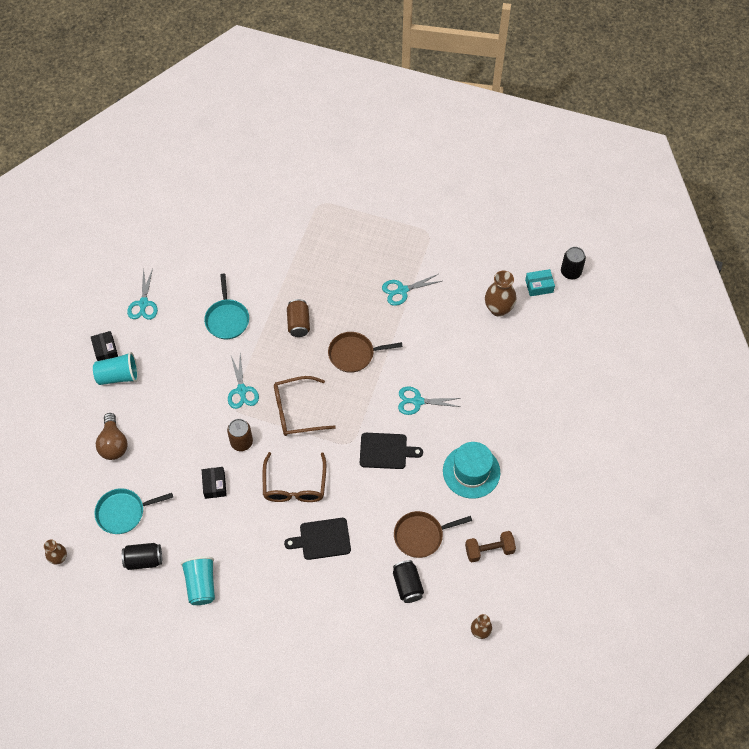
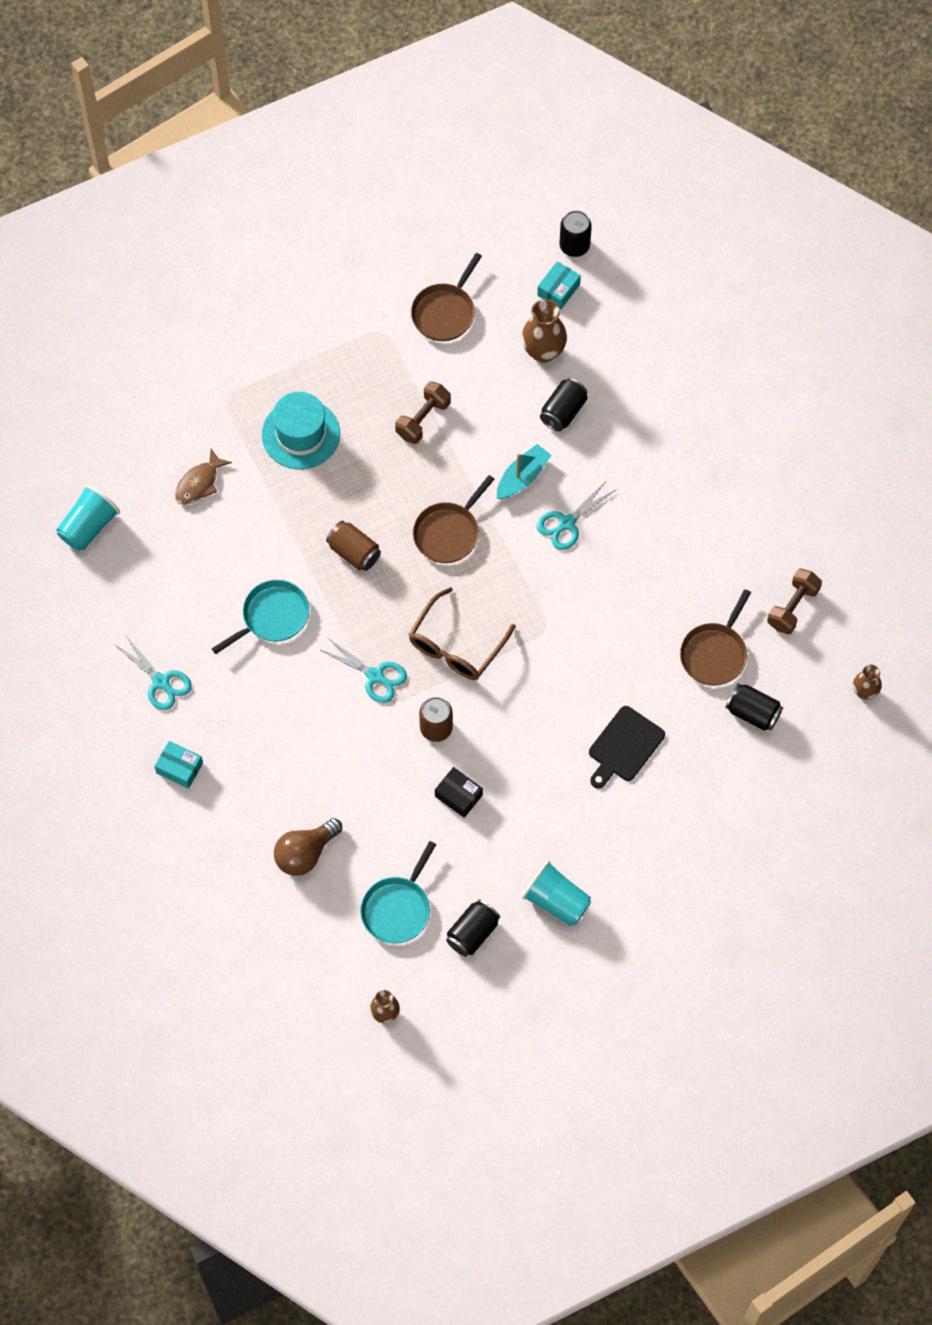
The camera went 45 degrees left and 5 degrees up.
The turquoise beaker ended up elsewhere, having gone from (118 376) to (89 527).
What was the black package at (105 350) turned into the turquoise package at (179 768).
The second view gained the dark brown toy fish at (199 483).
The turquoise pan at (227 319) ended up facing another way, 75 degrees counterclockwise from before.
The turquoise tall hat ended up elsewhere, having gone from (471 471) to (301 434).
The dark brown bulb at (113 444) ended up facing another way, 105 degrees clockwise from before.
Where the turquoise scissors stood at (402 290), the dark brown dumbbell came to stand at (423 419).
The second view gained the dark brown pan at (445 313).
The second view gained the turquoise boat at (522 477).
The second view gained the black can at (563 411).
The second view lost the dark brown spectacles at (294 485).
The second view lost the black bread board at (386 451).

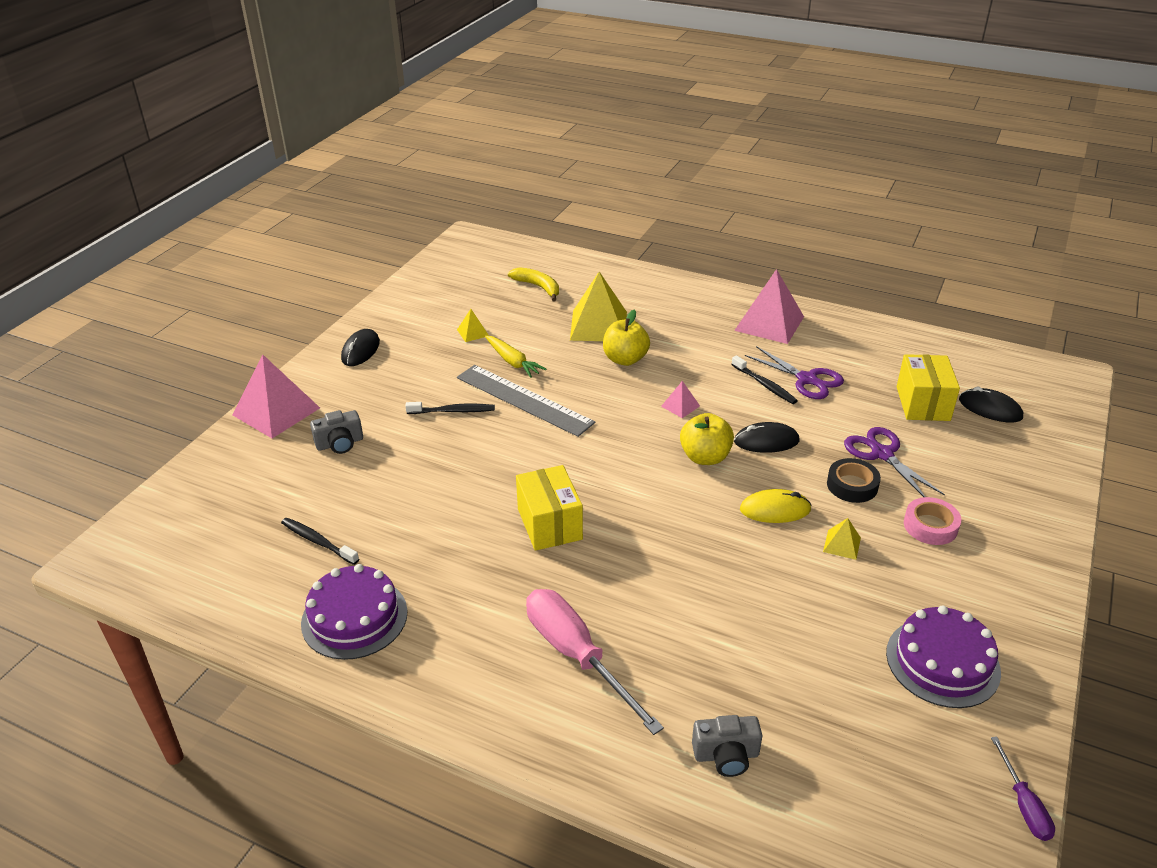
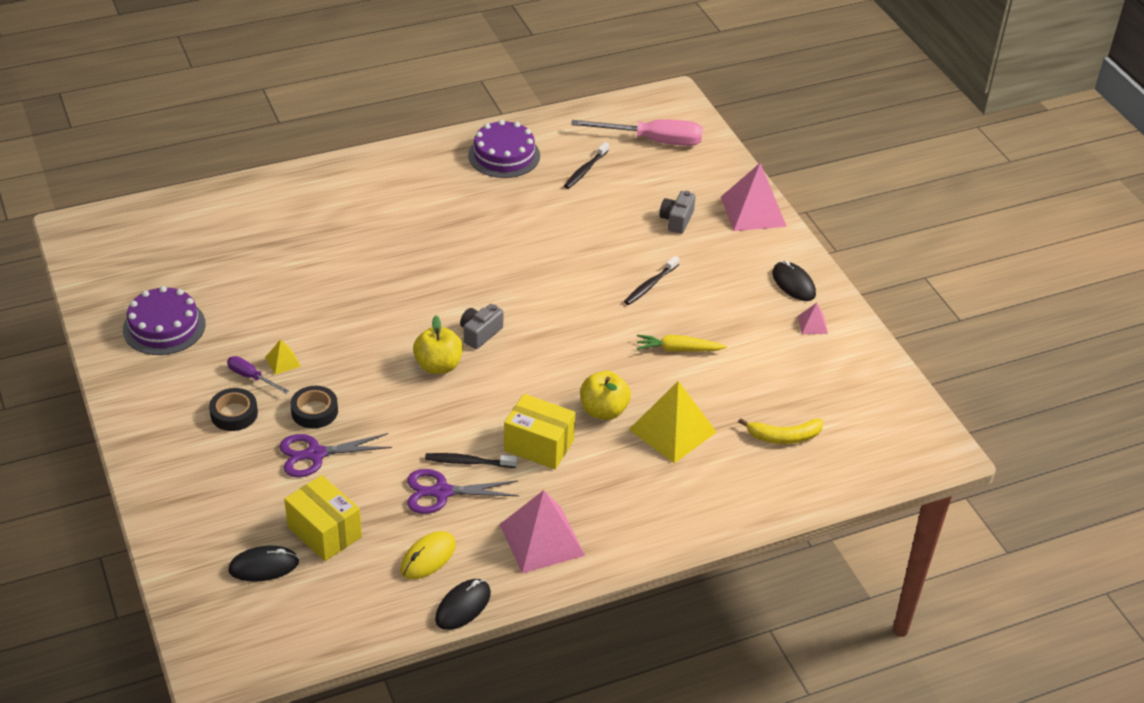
The camera went 130 degrees right and 5 degrees up.
What was the pink roll of tape at (930 526) turned into the black roll of tape at (234 414).
The royal purple hand screwdriver ended up elsewhere, having gone from (1023 804) to (251 377).
The royal purple scissors at (882 454) ended up facing another way, 150 degrees clockwise from before.
The bright yellow computer mouse ended up elsewhere, having gone from (775 510) to (428 557).
The black computer mouse ended up elsewhere, having gone from (766 441) to (463 606).
The ash-grey photo camera ended up elsewhere, having gone from (726 755) to (480 333).
The bright yellow package ended up elsewhere, having gone from (549 524) to (539 445).
The black toothbrush at (318 541) ended up facing another way, 135 degrees clockwise from before.
The pink hand screwdriver ended up elsewhere, having gone from (577 656) to (652 141).
The pink solid pyramid ended up elsewhere, having gone from (680 406) to (812 324).
The second view lost the bright yellow solid pyramid at (473 332).
The second view lost the ash-grey measuring stick at (524 399).

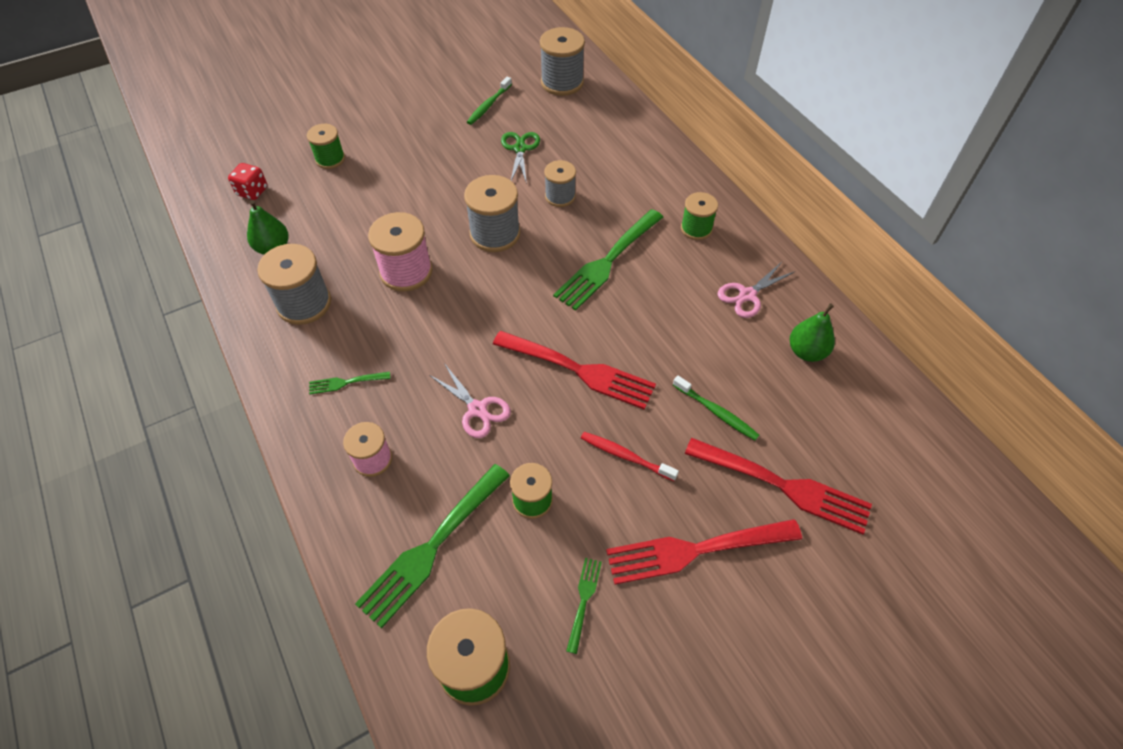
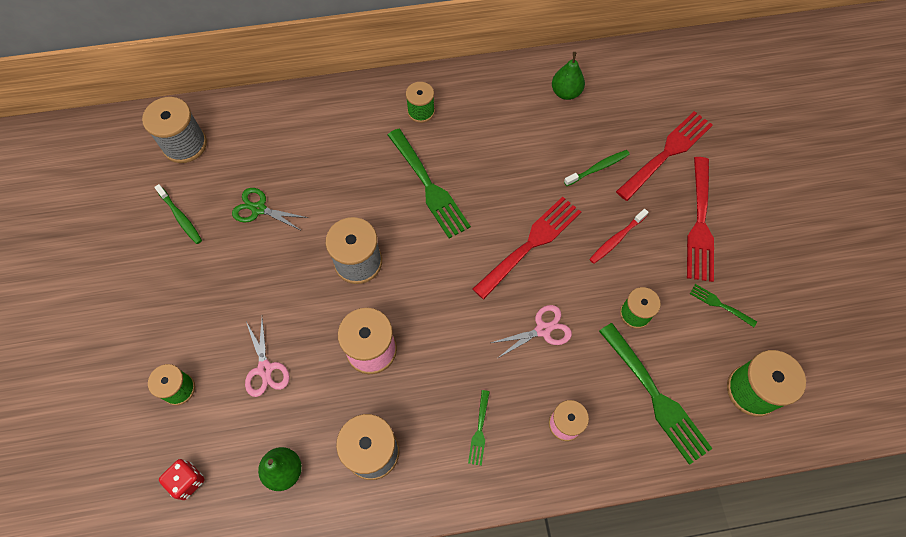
The camera went 70 degrees left and 10 degrees up.
The pink scissors ended up elsewhere, having gone from (747 295) to (265 369).
The second view lost the ash-grey reel of thread at (560 196).

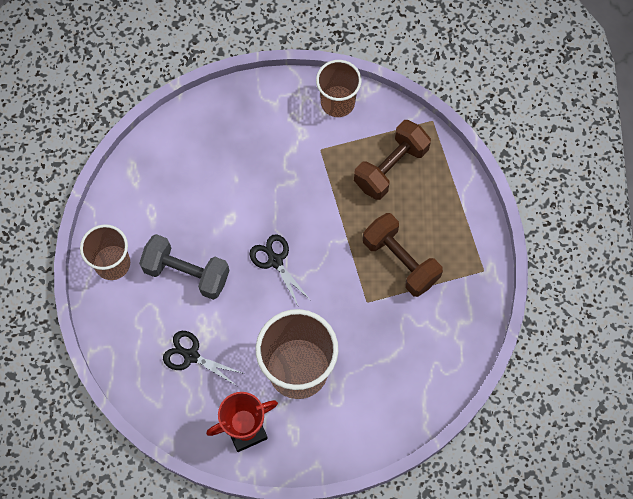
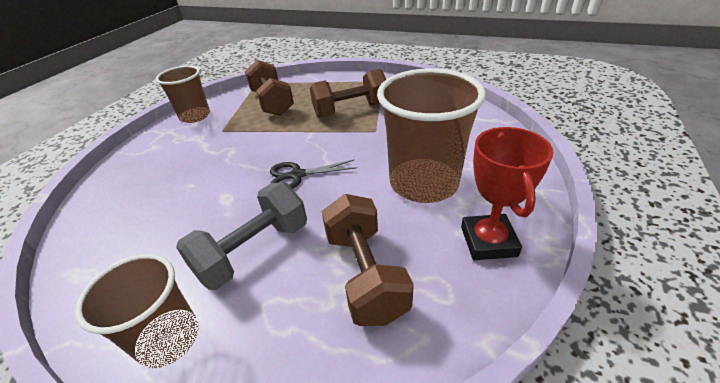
The camera went 65 degrees left and 30 degrees down.
Where the black scissors stood at (191 356), the dark brown dumbbell came to stand at (365 274).

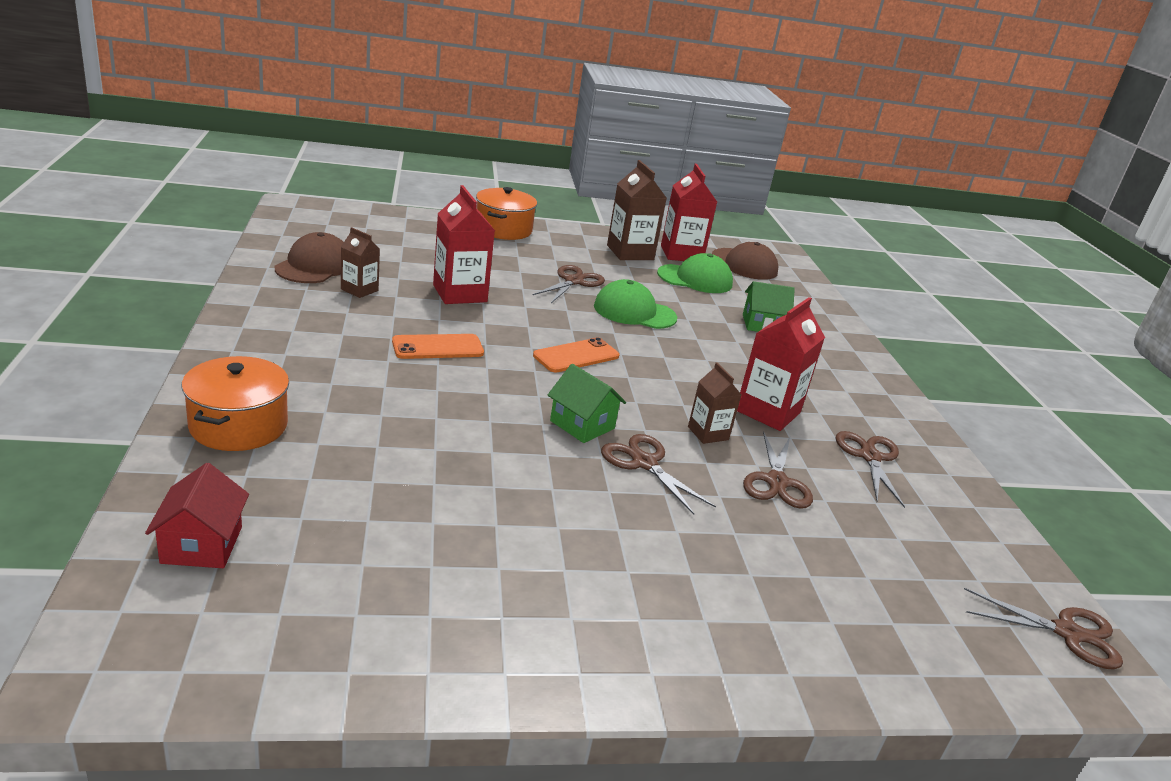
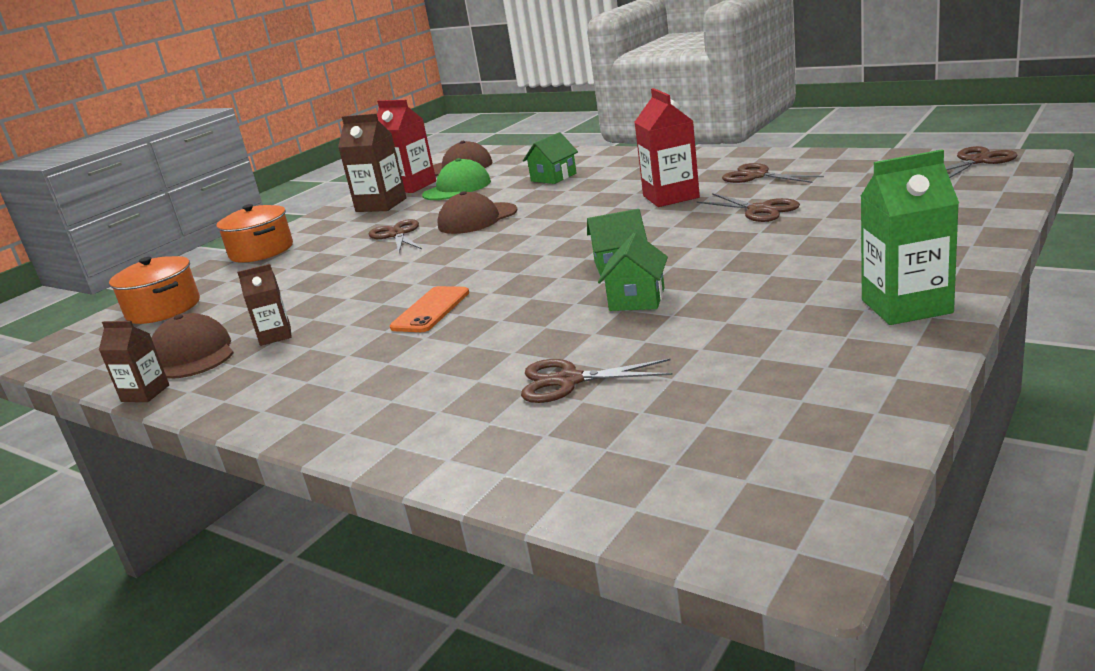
The camera went 40 degrees left and 5 degrees down.
The dark brown carton ended up elsewhere, having gone from (708 433) to (145 393).
The bright orange pot ended up elsewhere, having gone from (238 426) to (163 309).
What was the leaf-green peaked cap at (634 312) turned into the dark brown peaked cap at (477 219).
The dark brown scissors ended up elsewhere, having gone from (644 463) to (569 381).
The second view gained the leaf-green toy house at (637 299).
The second view gained the leaf-green carton at (906 306).
The second view lost the scarlet toy house at (202 545).
The second view lost the scarlet carton at (460 293).
The second view lost the bright orange smartphone at (576 356).

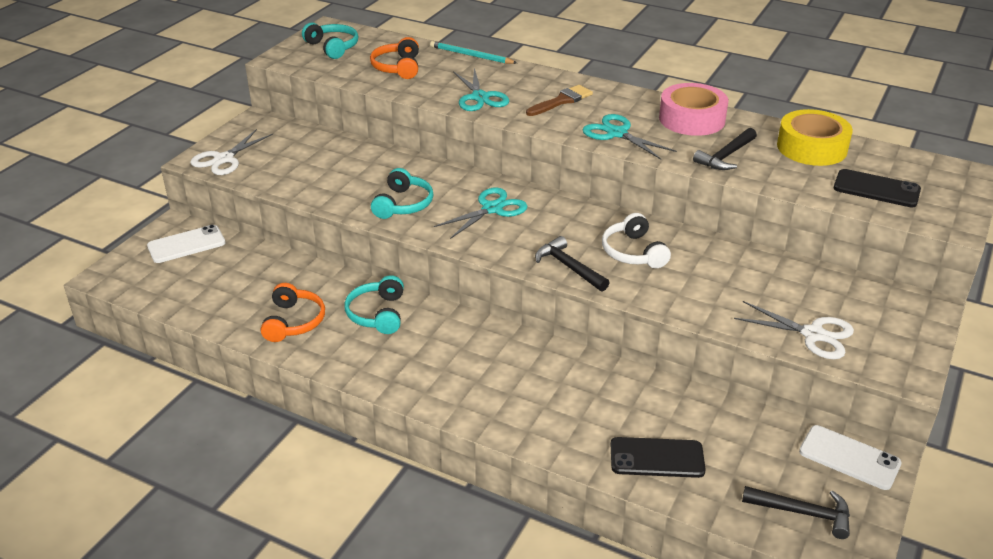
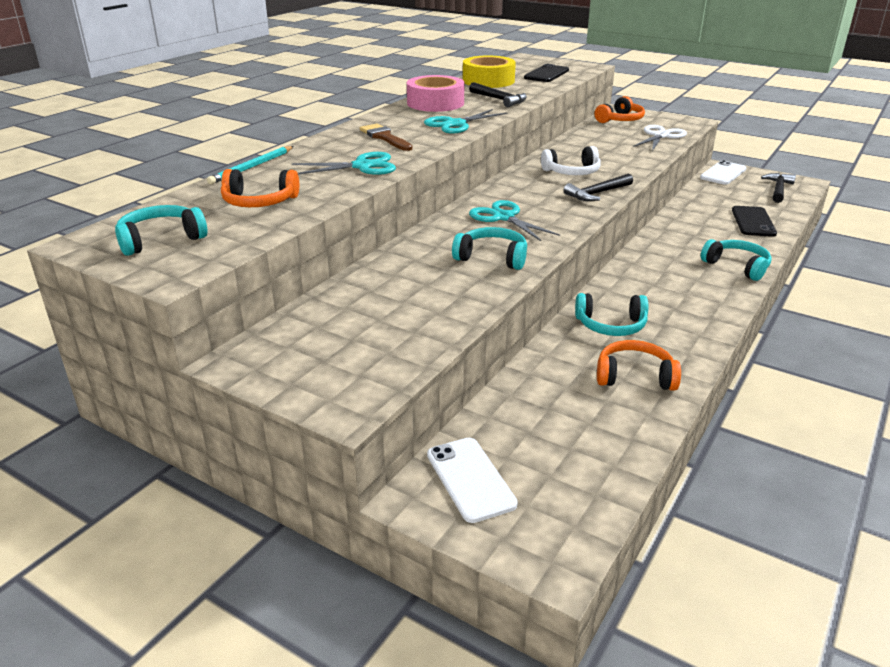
The camera went 85 degrees left and 5 degrees down.
The second view gained the bright orange headset at (620 120).
The second view gained the turquoise headset at (737 266).
The second view lost the snow-white scissors at (224 159).

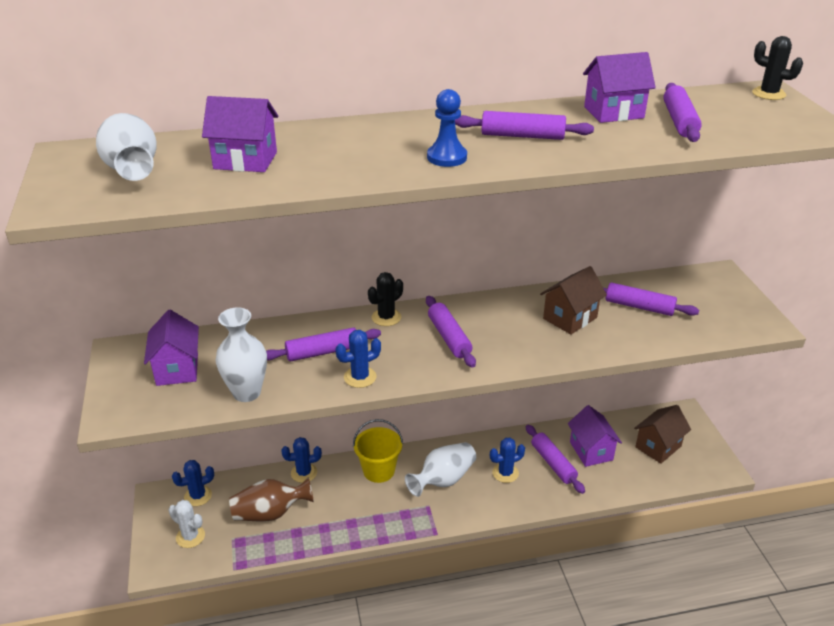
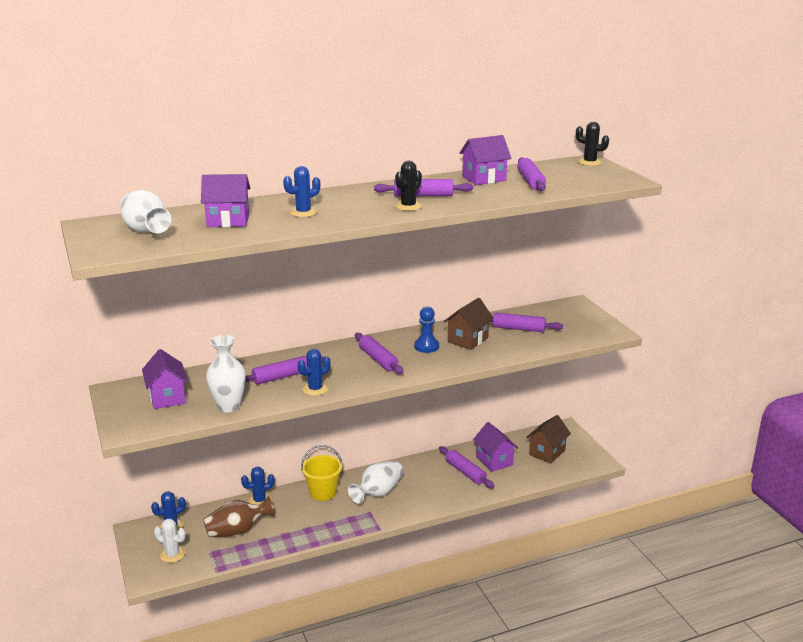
The camera went 10 degrees left and 10 degrees down.
The cobalt prickly plant ended up elsewhere, having gone from (505 473) to (303 212).
The black prickly plant ended up elsewhere, having gone from (386 317) to (408 206).
The cobalt pawn ended up elsewhere, having gone from (447 157) to (426 346).

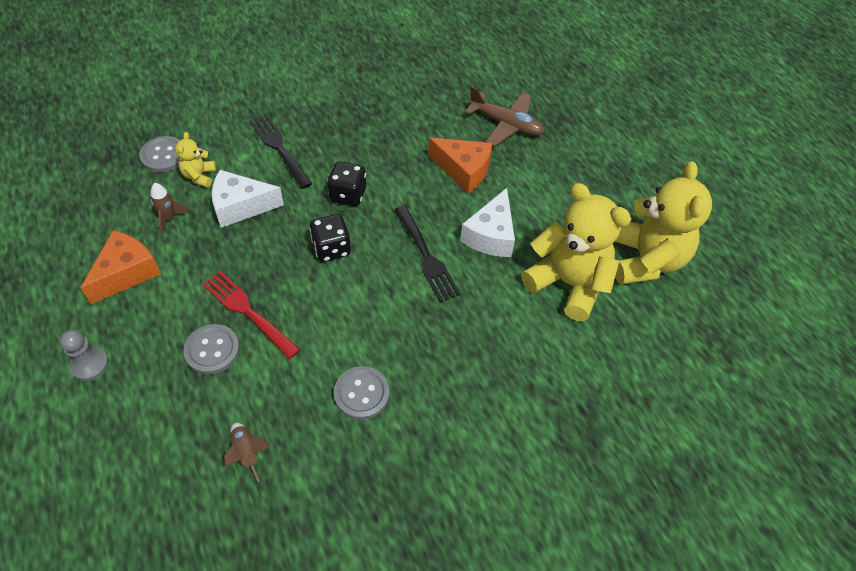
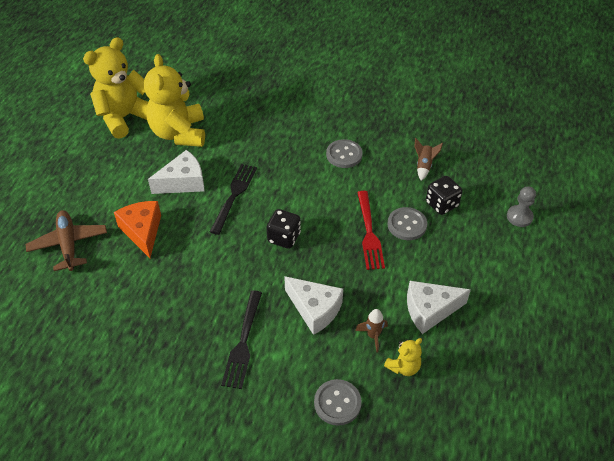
The camera went 135 degrees left and 5 degrees down.
The bright yellow stuffed bear ended up elsewhere, having gone from (199 176) to (403 367).
What was the bright orange piece of cheese at (126 273) turned into the snow-white piece of cheese at (430 310).
The black dice ended up elsewhere, having gone from (348 195) to (441 204).
The ash-grey pawn ended up elsewhere, having gone from (90 364) to (519 217).

